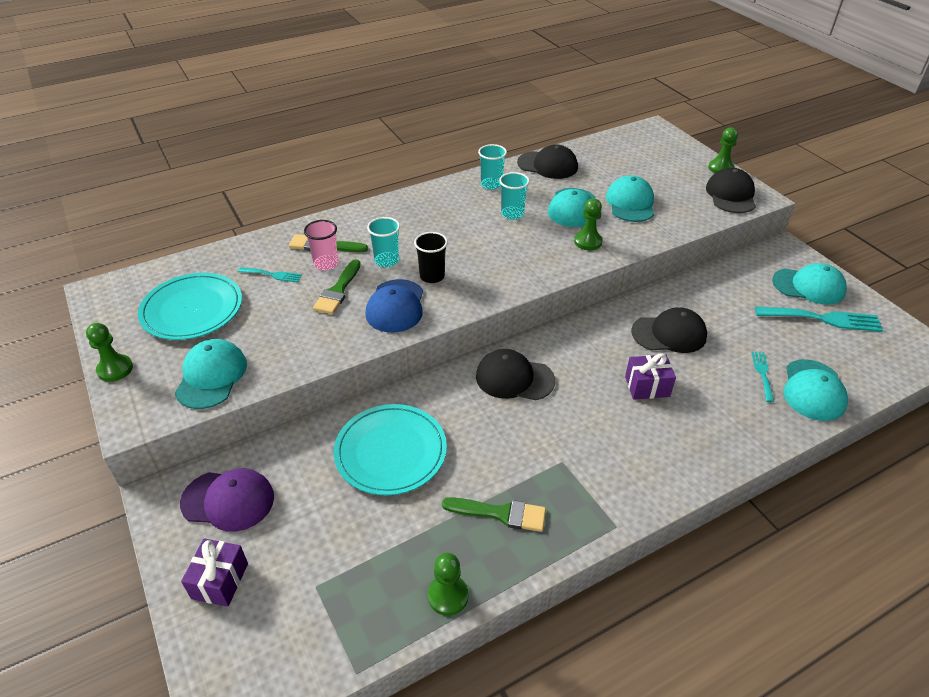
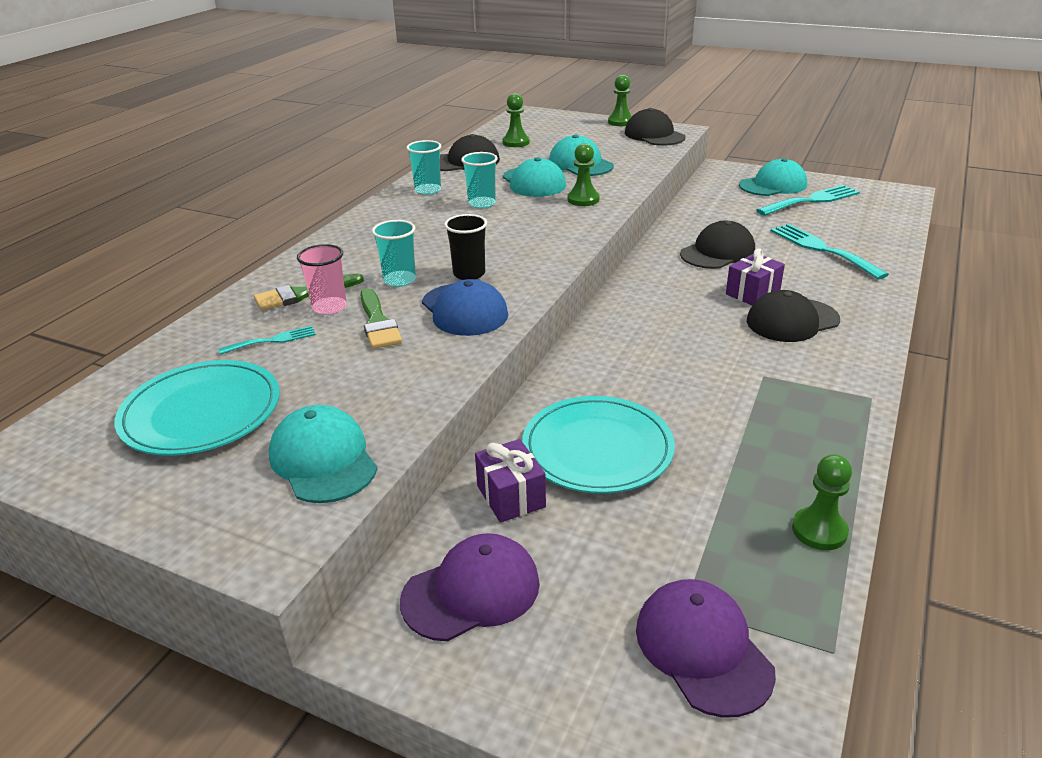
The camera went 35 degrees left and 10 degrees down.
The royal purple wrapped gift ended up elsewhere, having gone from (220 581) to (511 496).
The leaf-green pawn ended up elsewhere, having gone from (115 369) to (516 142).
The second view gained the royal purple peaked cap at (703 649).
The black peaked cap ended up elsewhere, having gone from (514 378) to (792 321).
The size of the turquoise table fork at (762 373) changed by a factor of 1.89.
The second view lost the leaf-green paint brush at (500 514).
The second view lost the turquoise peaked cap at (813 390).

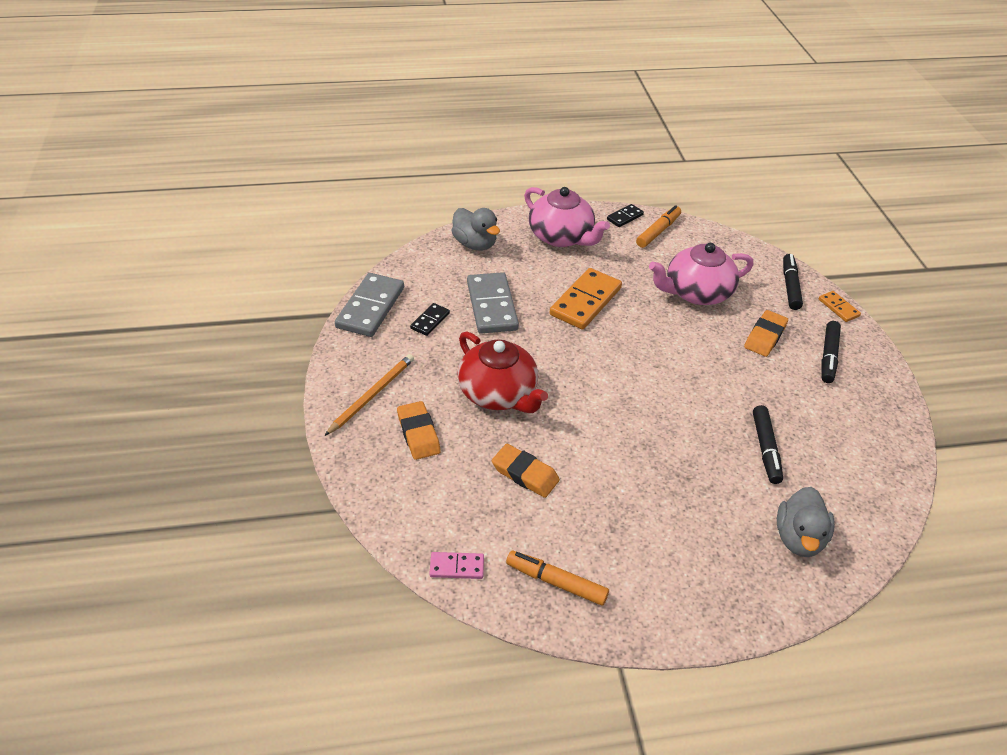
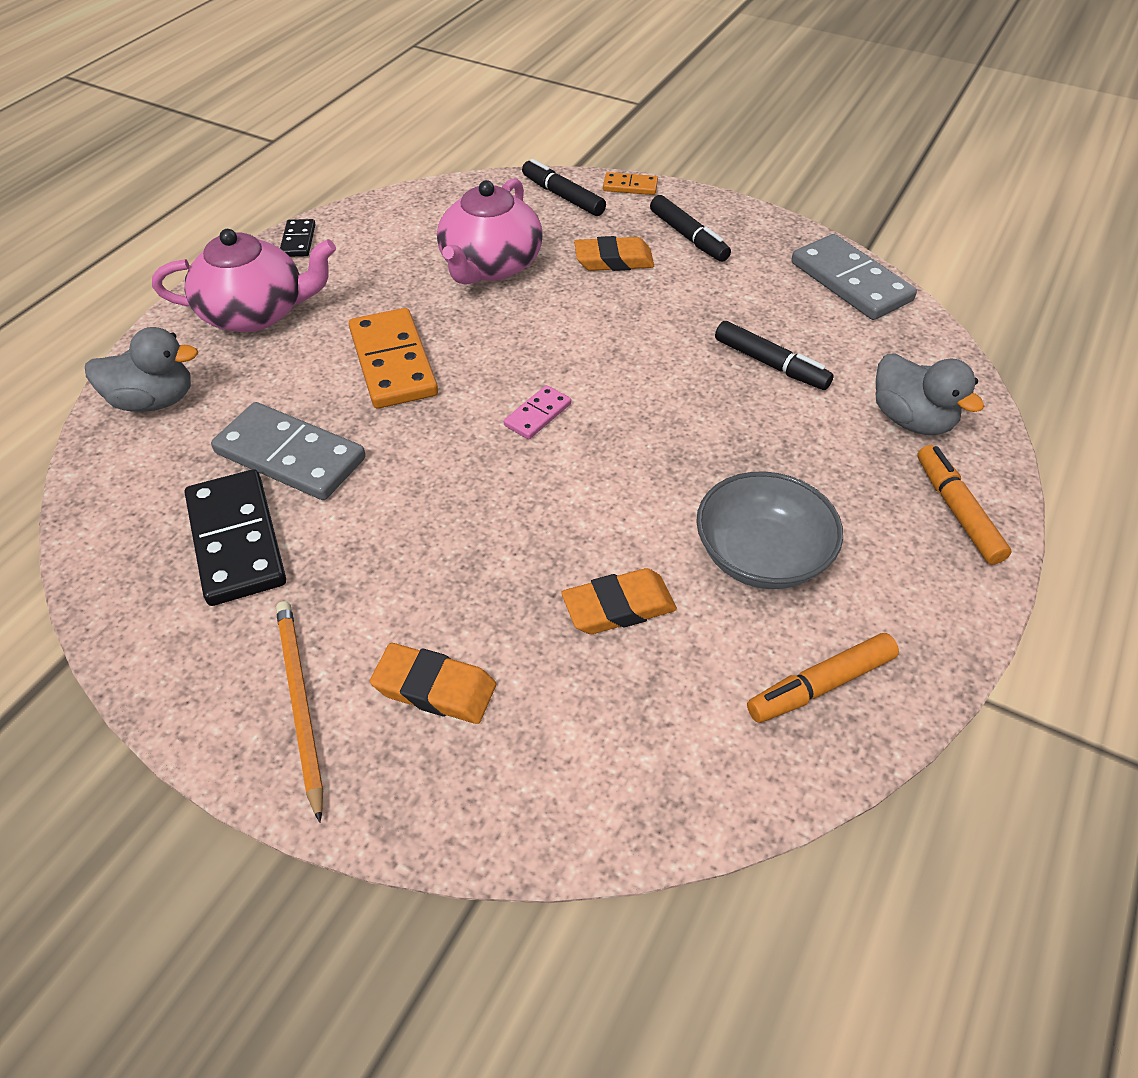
The camera went 50 degrees left and 5 degrees up.
The size of the black domino at (430 321) changed by a factor of 1.99.
The pink domino ended up elsewhere, having gone from (457 567) to (538 415).
The bright orange eraser at (765 337) ended up facing another way, 75 degrees counterclockwise from before.
The second view gained the ash-grey bowl at (761 556).
The ash-grey domino ended up elsewhere, having gone from (370 307) to (850 282).
The bright orange marker ended up elsewhere, having gone from (658 231) to (957 511).
The second view lost the scarlet china teapot at (498 393).

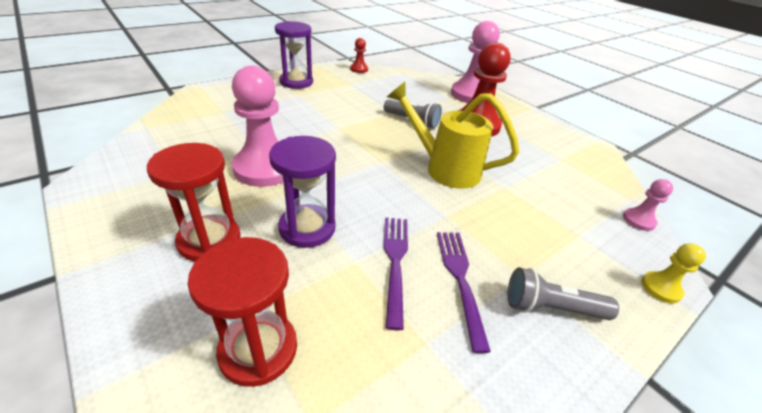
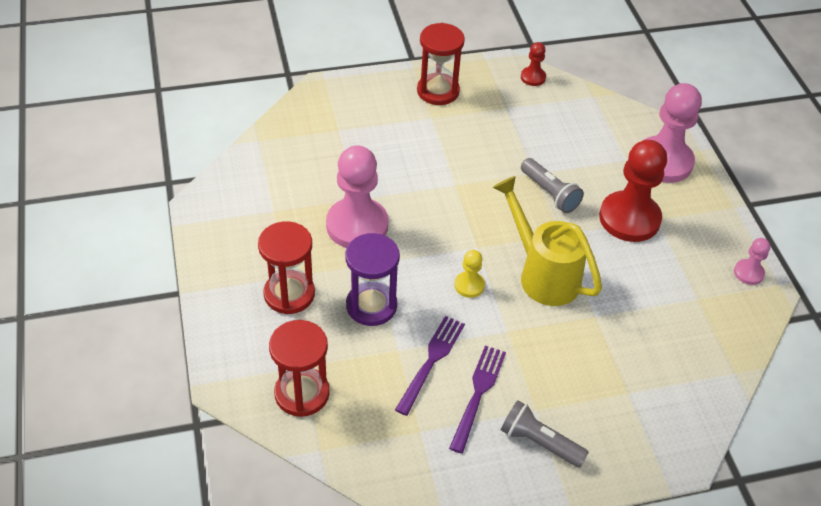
The camera went 25 degrees right and 10 degrees up.
What was the royal purple hourglass at (296 82) turned into the scarlet hourglass at (438 91).
The bright yellow pawn ended up elsewhere, having gone from (660 288) to (469 285).
The pink pawn ended up elsewhere, having gone from (638 220) to (748 273).

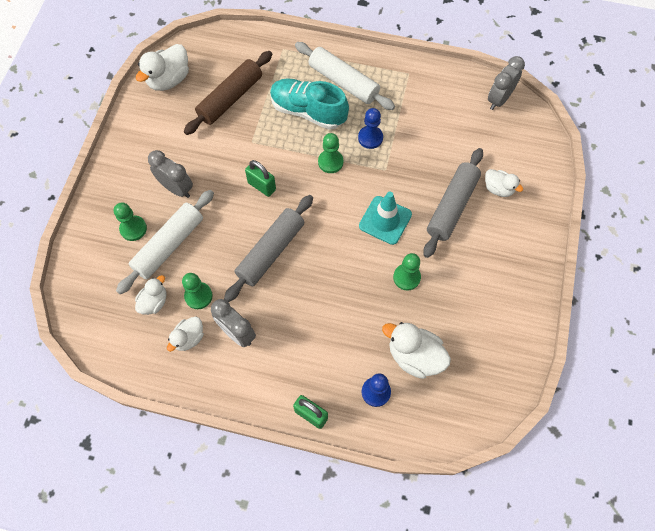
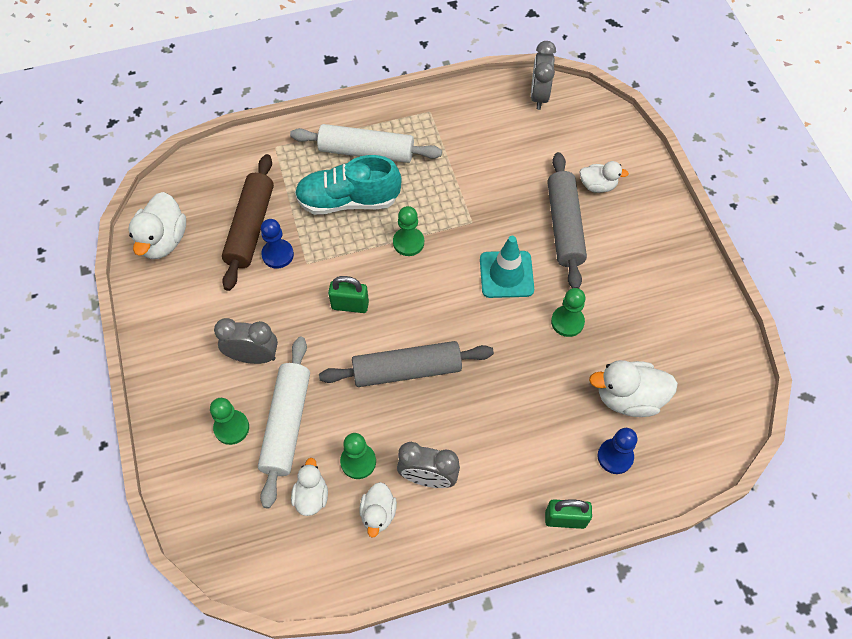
The camera went 30 degrees left and 5 degrees down.
The cobalt pawn ended up elsewhere, having gone from (370 138) to (278 254).
The ash-grey rolling pin at (271 251) ended up facing another way, 75 degrees clockwise from before.

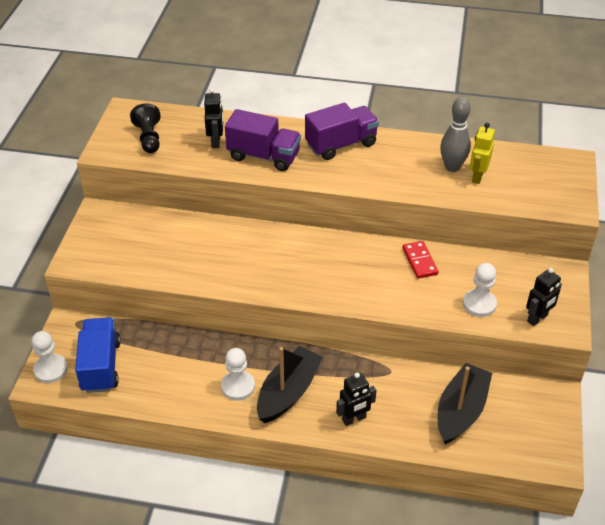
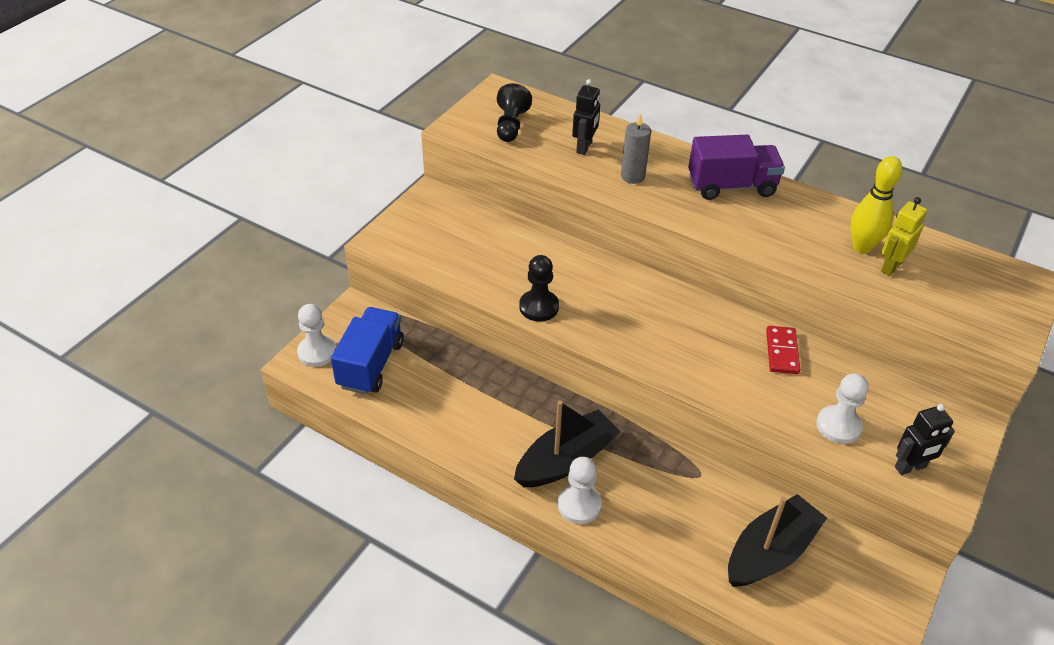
The camera went 20 degrees right and 0 degrees up.
The second view gained the black pawn at (539 307).
The snow-white pawn ended up elsewhere, having gone from (238 386) to (579 505).
Where the royal purple toy truck stood at (264 156), the ash-grey wax candle came to stand at (632 176).
What was the ash-grey bowling pin at (452 167) turned into the bright yellow bowling pin at (862 247).
The second view lost the black robot figure at (354 419).

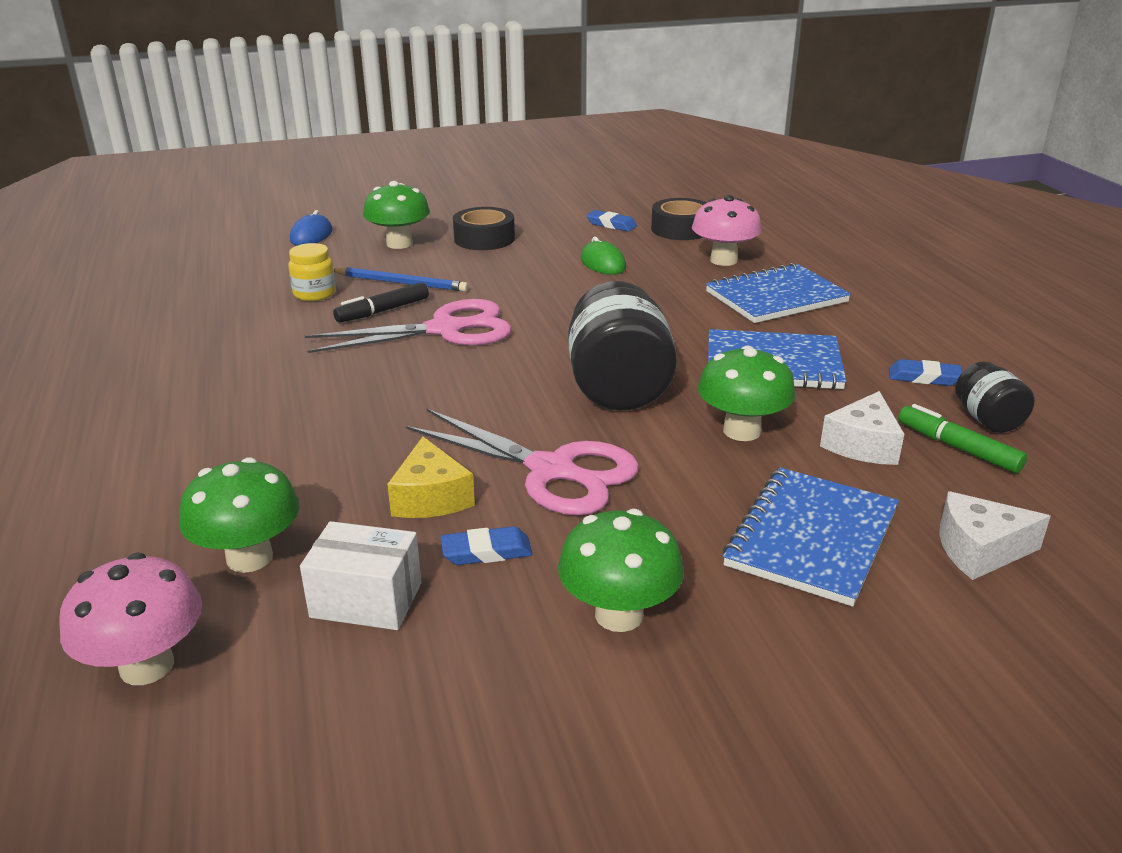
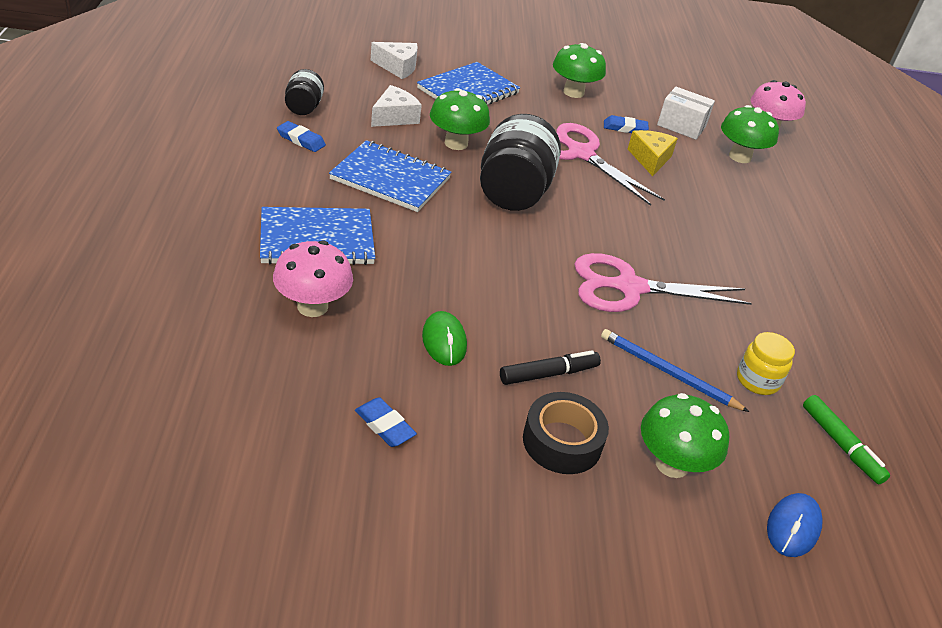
The camera went 170 degrees left and 10 degrees up.
The black marker ended up elsewhere, having gone from (383 311) to (548 374).
The leaf-green marker ended up elsewhere, having gone from (958 448) to (840 445).
The second view lost the black roll of tape at (681 229).

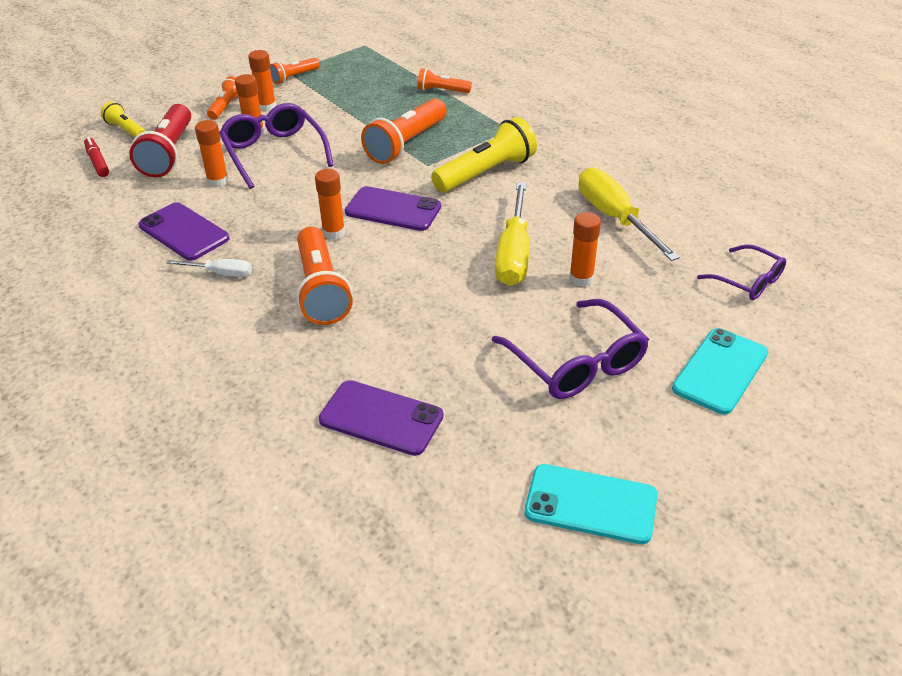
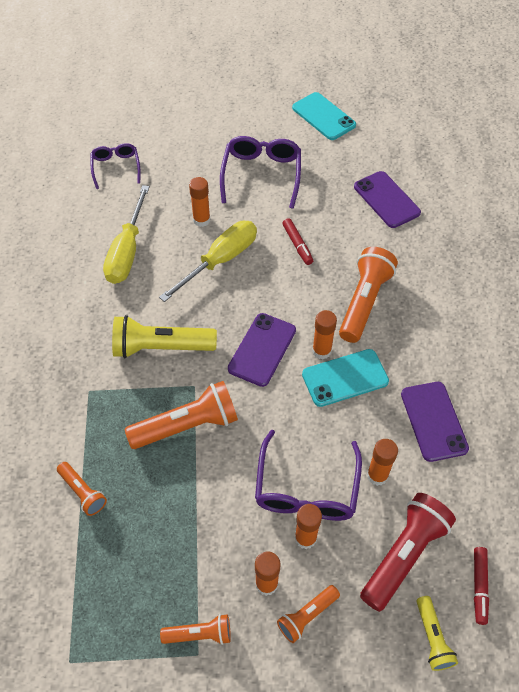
The camera went 145 degrees left and 15 degrees up.
The royal purple smartphone at (393 209) ended up facing another way, 60 degrees clockwise from before.
The second view gained the scarlet marker at (297 245).
The turquoise smartphone ended up elsewhere, having gone from (720 371) to (345 378).
The second view lost the snow-white hand screwdriver at (220 273).

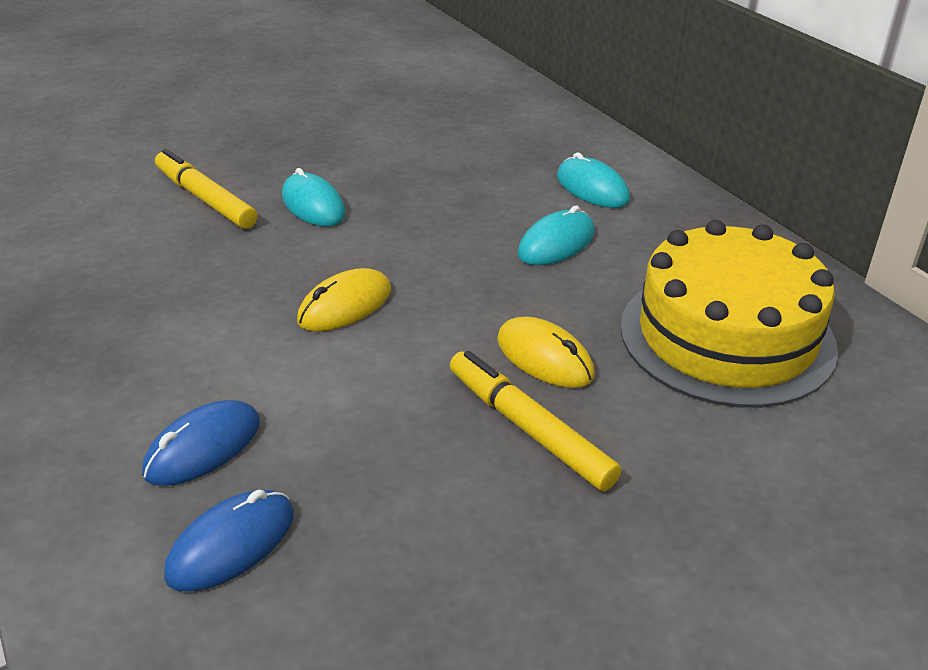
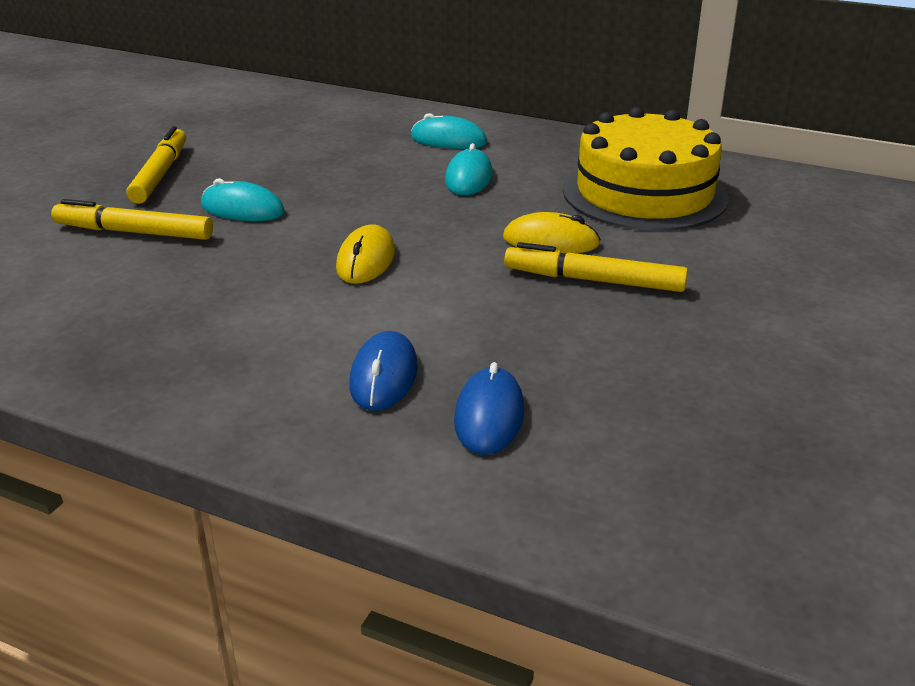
The camera went 35 degrees left and 5 degrees down.
The second view gained the bright yellow marker at (160 174).

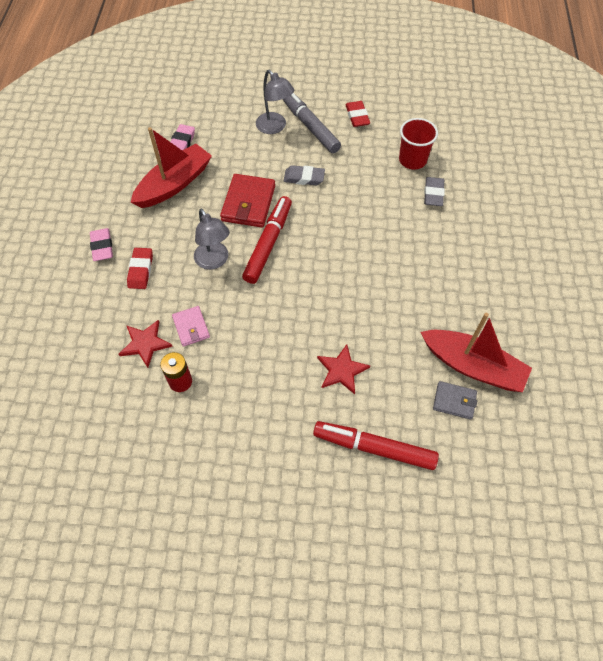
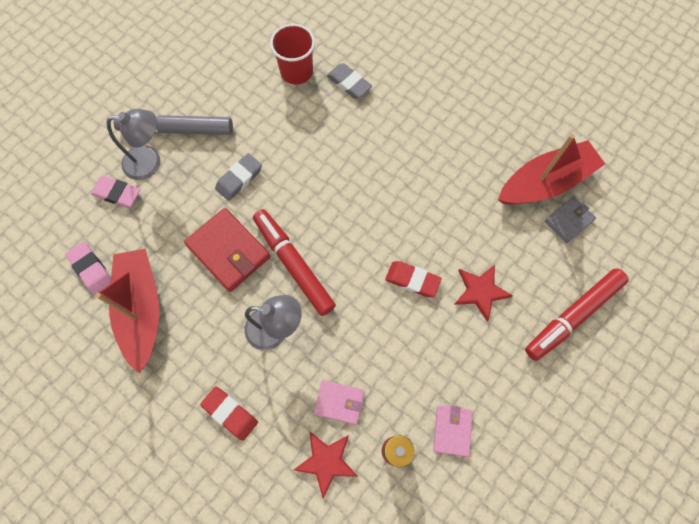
The camera went 55 degrees left and 10 degrees up.
The pink eraser ended up elsewhere, having gone from (102 247) to (117 193).
The scarlet eraser ended up elsewhere, having gone from (357 116) to (412 280).
The second view gained the pink wallet at (452 430).

